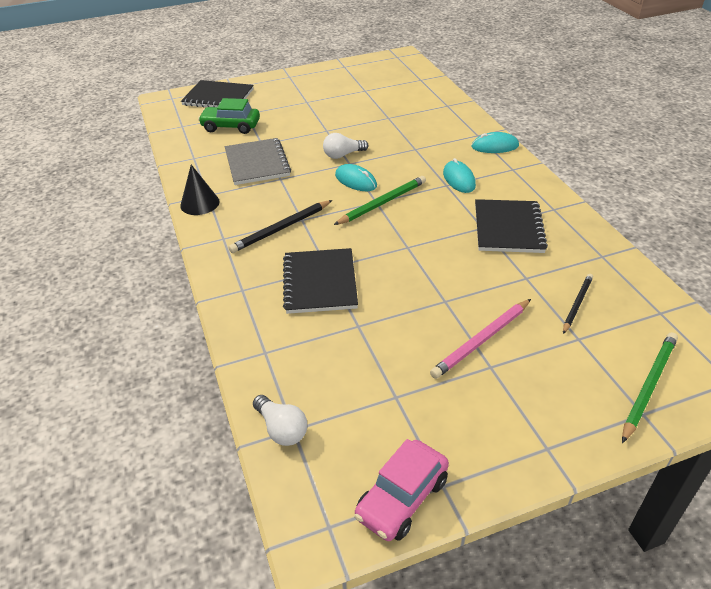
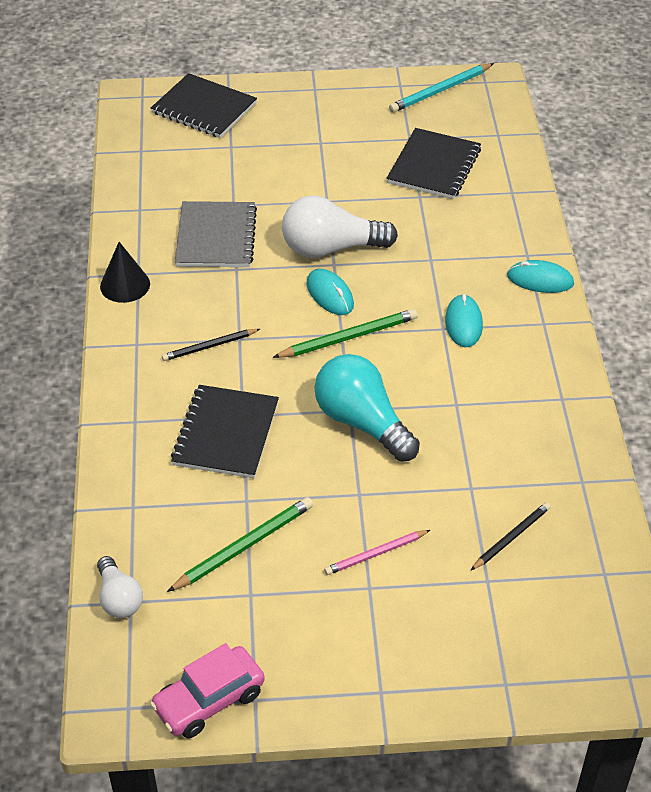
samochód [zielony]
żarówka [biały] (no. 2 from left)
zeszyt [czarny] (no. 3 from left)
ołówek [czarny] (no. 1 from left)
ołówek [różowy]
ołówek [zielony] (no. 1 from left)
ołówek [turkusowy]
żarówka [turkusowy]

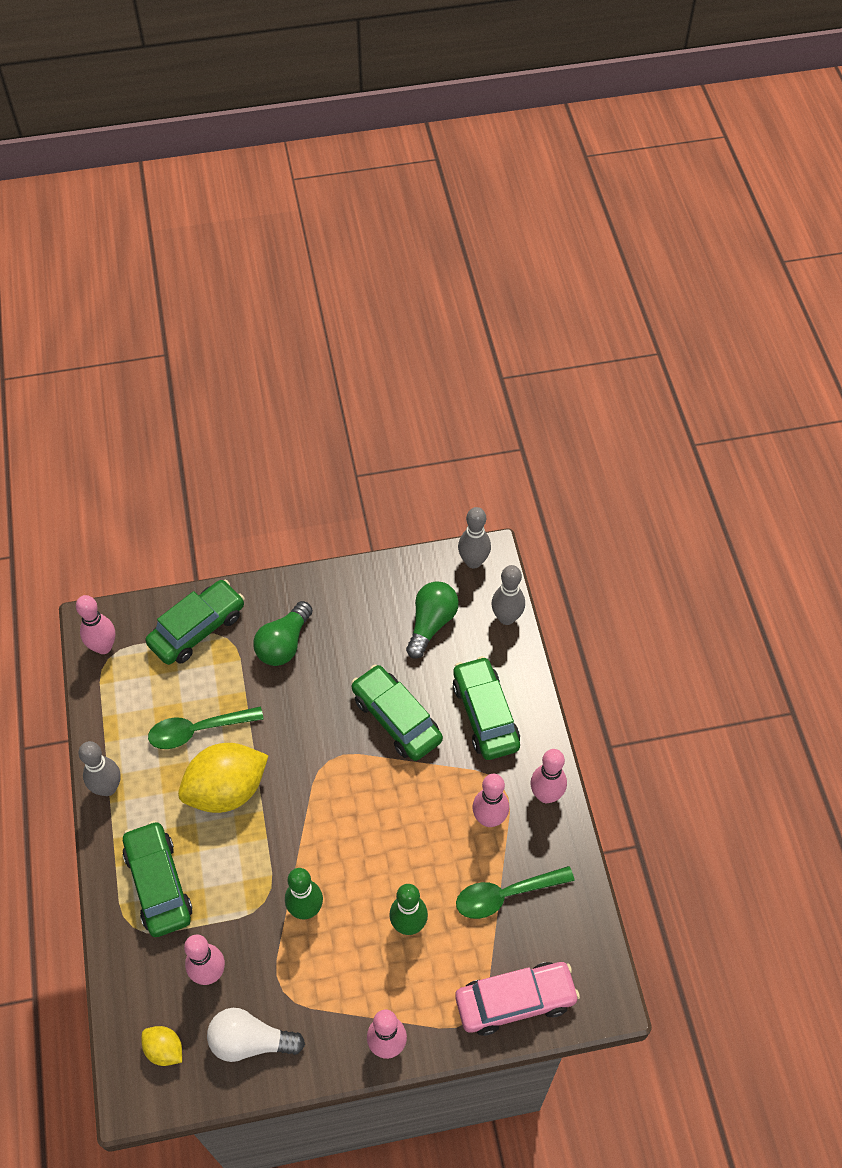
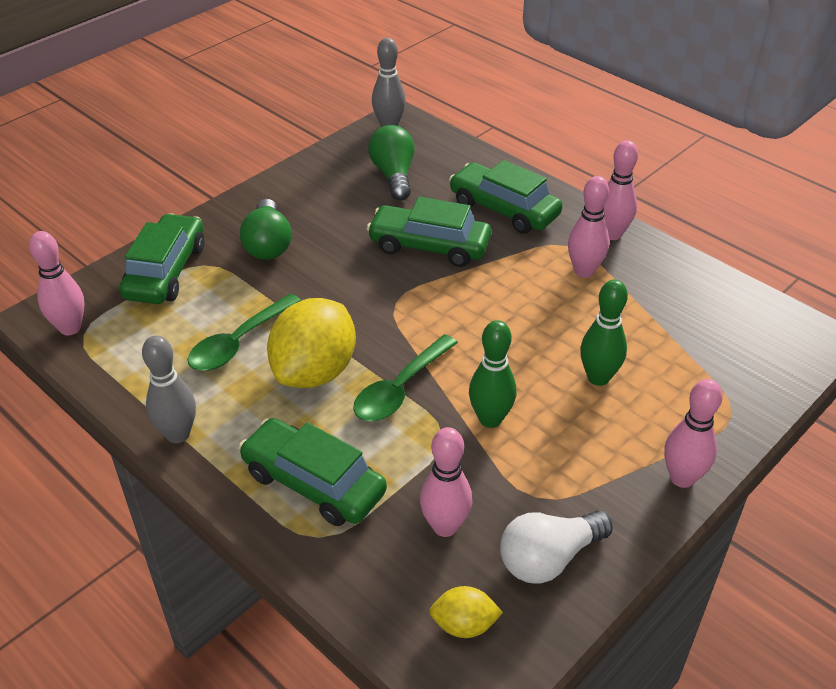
kręgiel [szary] (no. 3 from left in the first image)
łyżka [zielony] (no. 2 from left)
samochód [różowy]

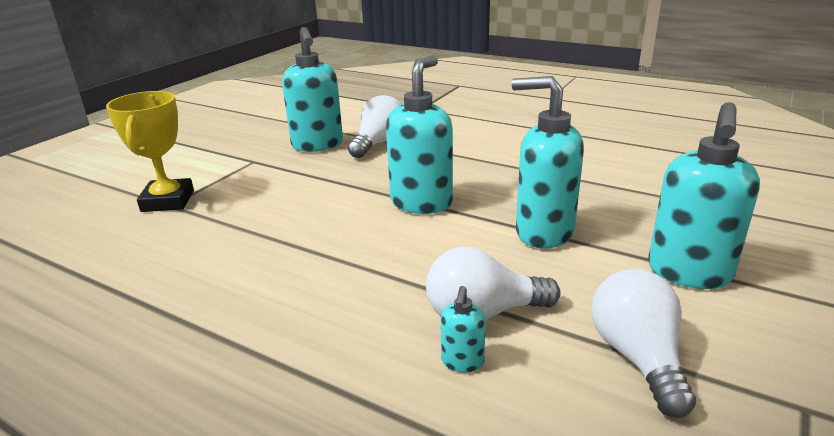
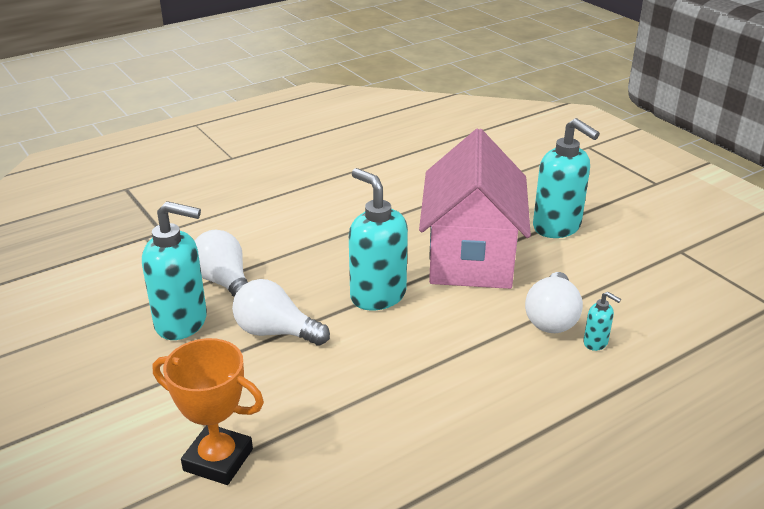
domek [różowy]
puchar [pomarańczowy]
żarówka [biały] (no. 2 from left)

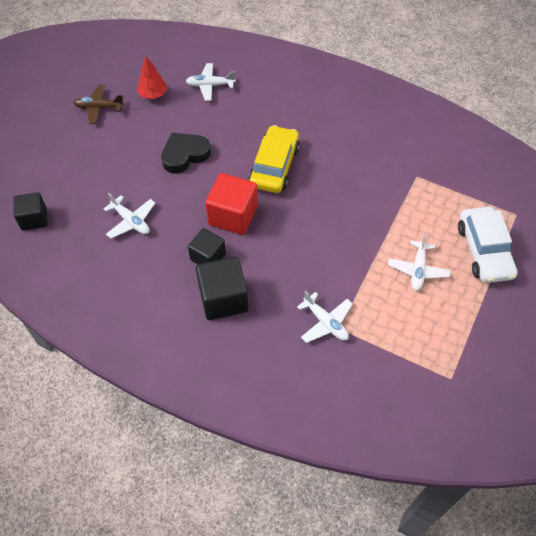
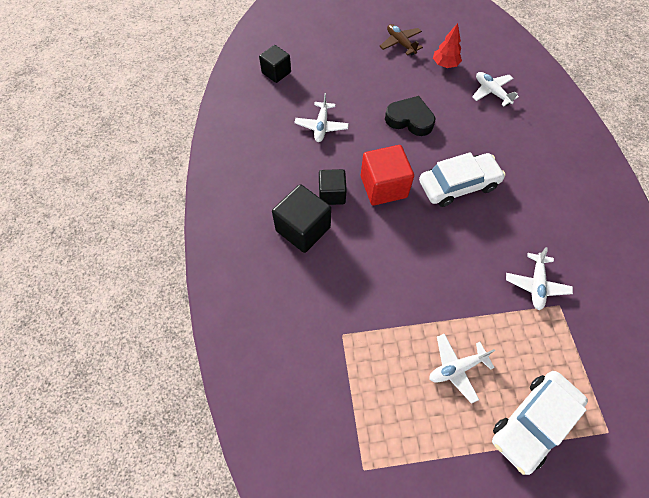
samochód [biały] (no. 1 from left)
samolot [biały] (no. 4 from left)

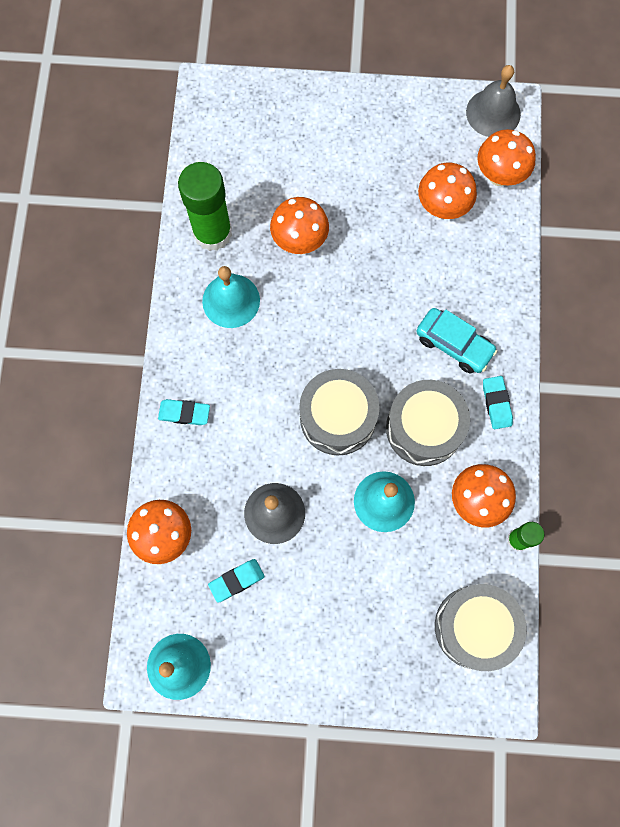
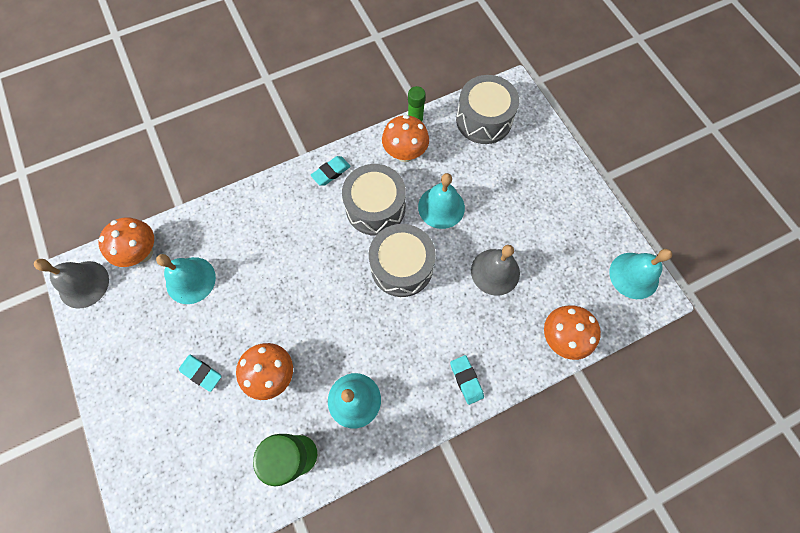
dzwonek [turkusowy] (no. 1 from left)
samochód [turkusowy]
gumka do mazania [turkusowy] (no. 1 from left)

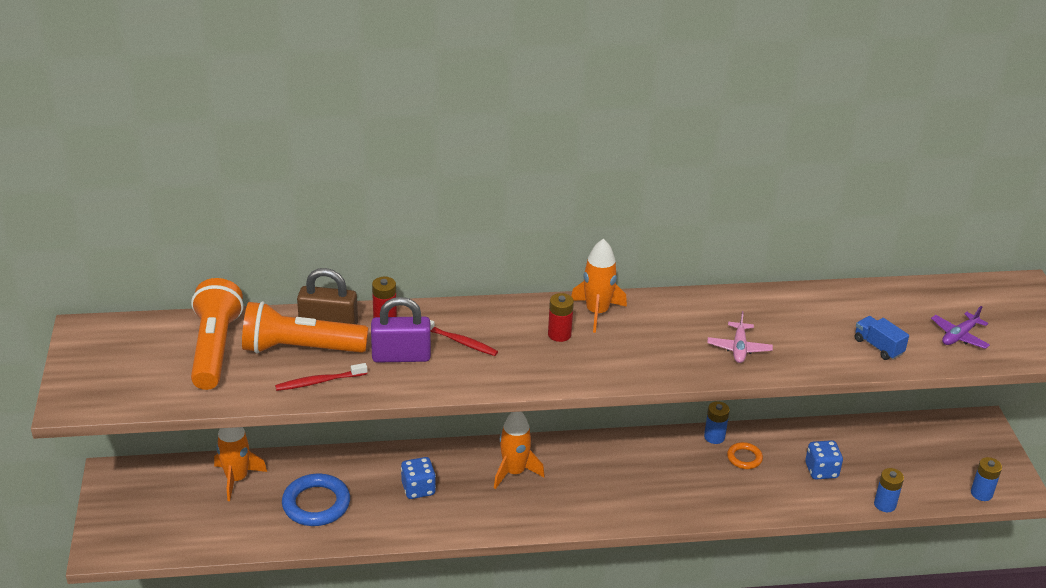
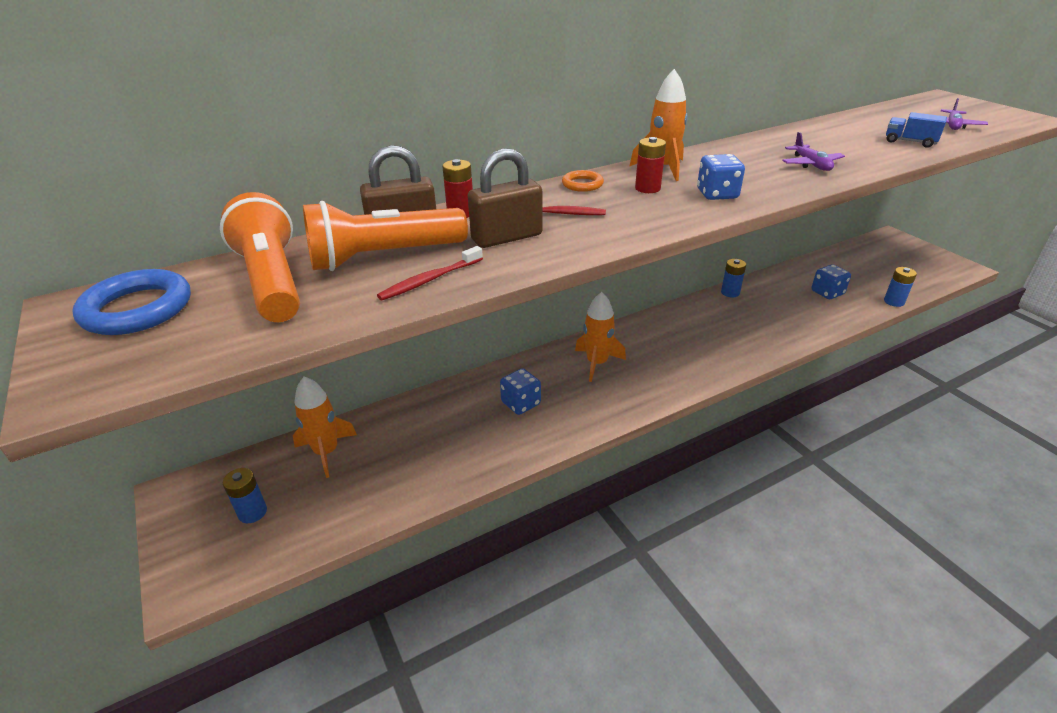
kłódka [brązowy] (no. 2 from left)
samolot [fioletowy] (no. 1 from left)
pierścień [pomarańczowy]
bateria [niebieski] (no. 1 from left)
pierścień [niebieski]
kostka do gry [niebieski] (no. 2 from left)

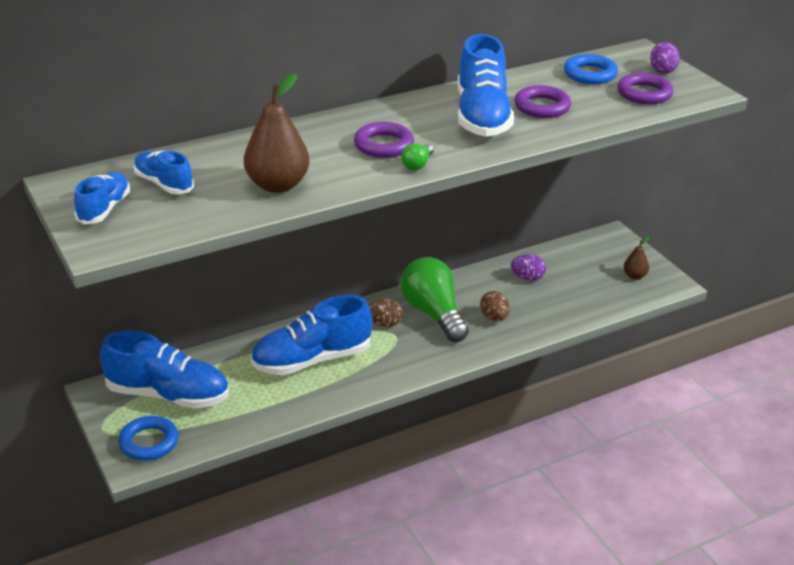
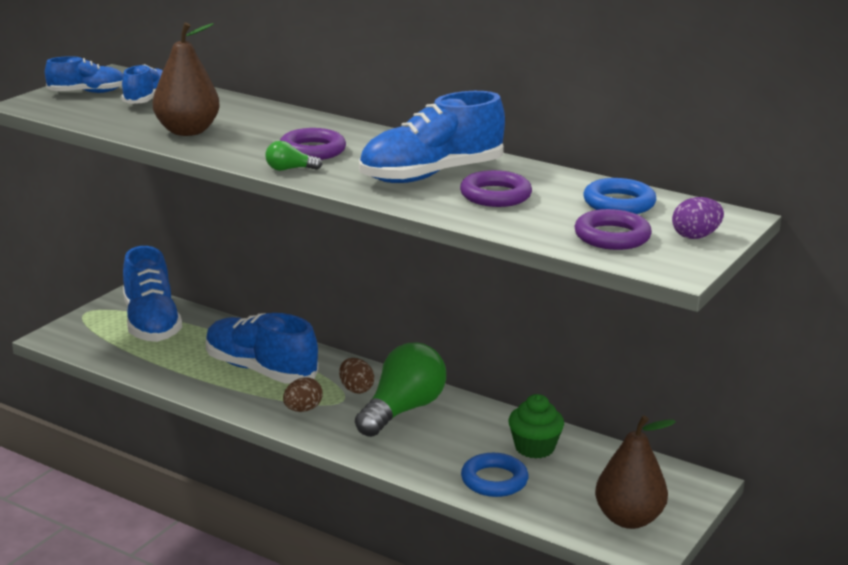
gruszka [brązowy] (no. 2 from left)
muffinka [zielony]
jajko [brązowy] (no. 1 from left)
pierścień [niebieski] (no. 1 from left)

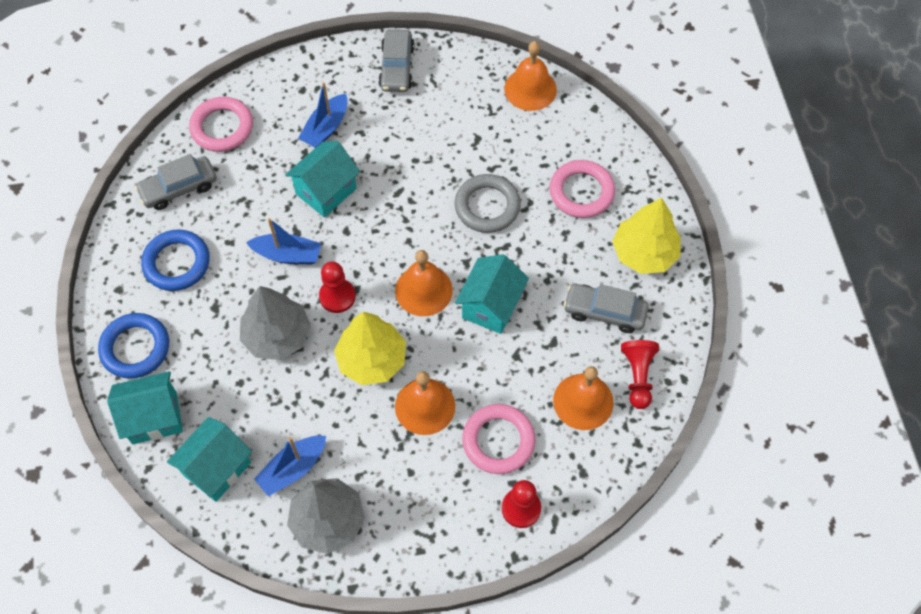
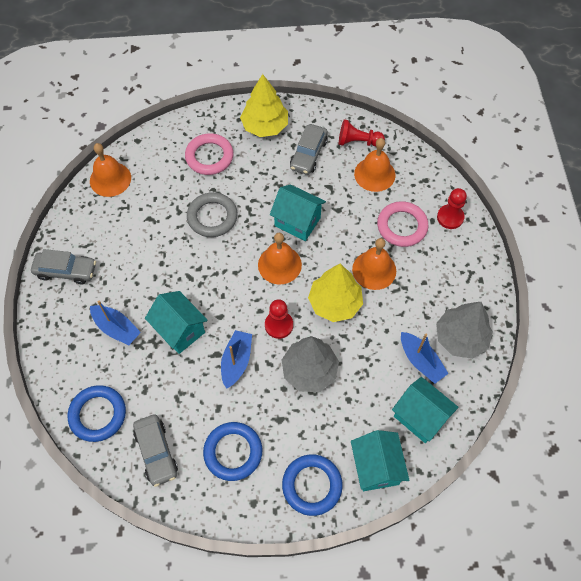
pierścień [niebieski] (no. 1 from left)

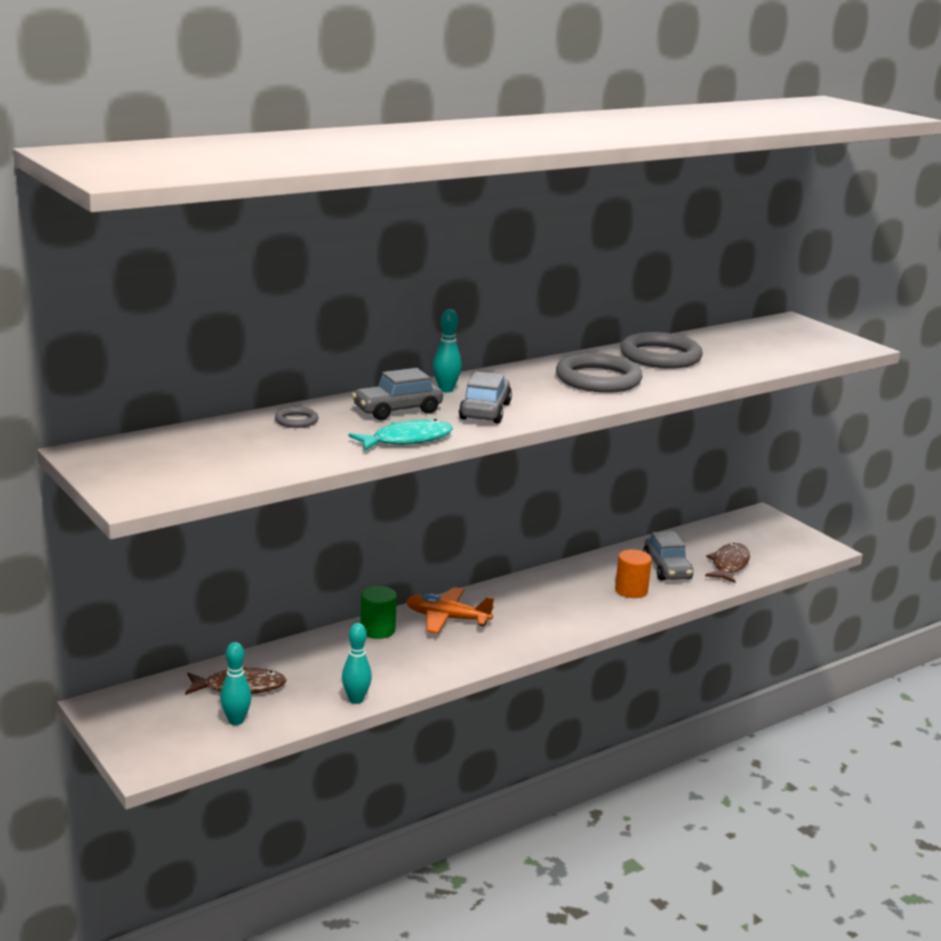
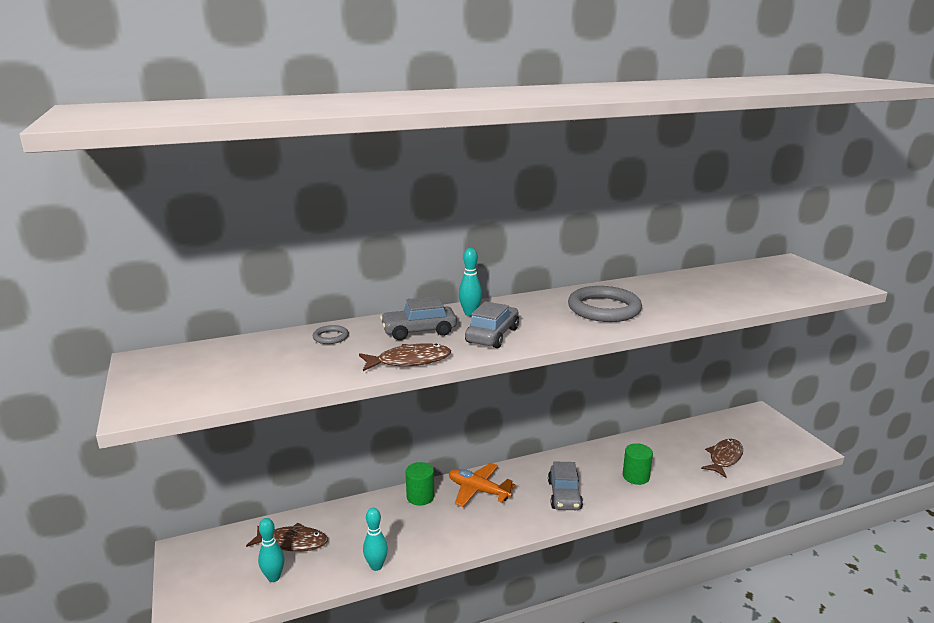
pierścień [szary] (no. 3 from left in the first image)
ryba [brązowy] (no. 2 from left)
samochód [szary] (no. 3 from left)
walec [zielony] (no. 2 from left)

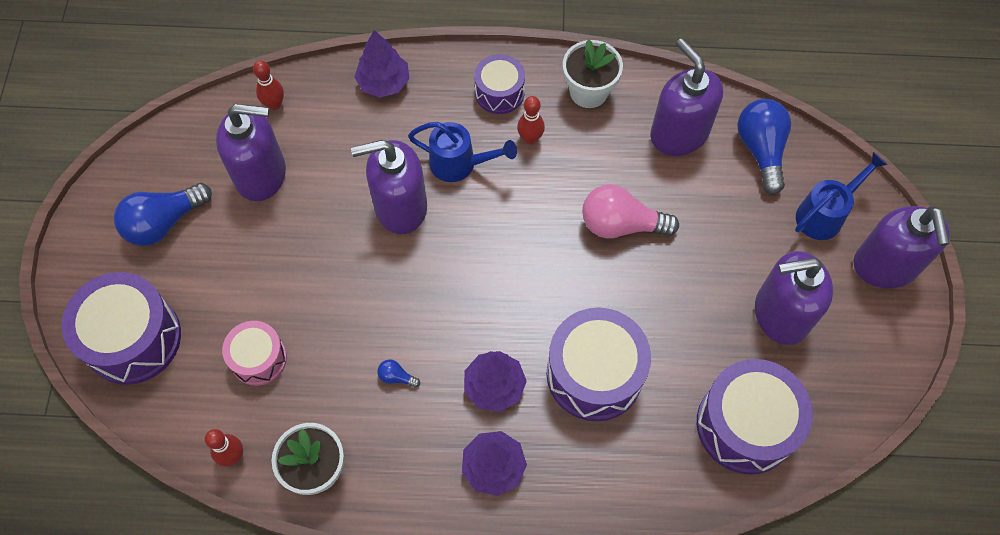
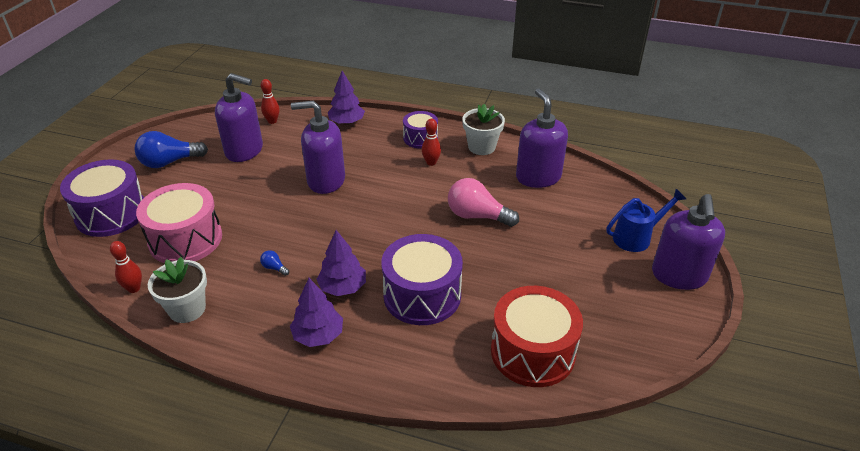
żarówka [niebieski] (no. 3 from left in the first image)
konewka [niebieski] (no. 1 from left in the first image)
dozownik mydła [fioletowy] (no. 4 from left in the first image)
bęben [różowy]
bęben [czerwony]

